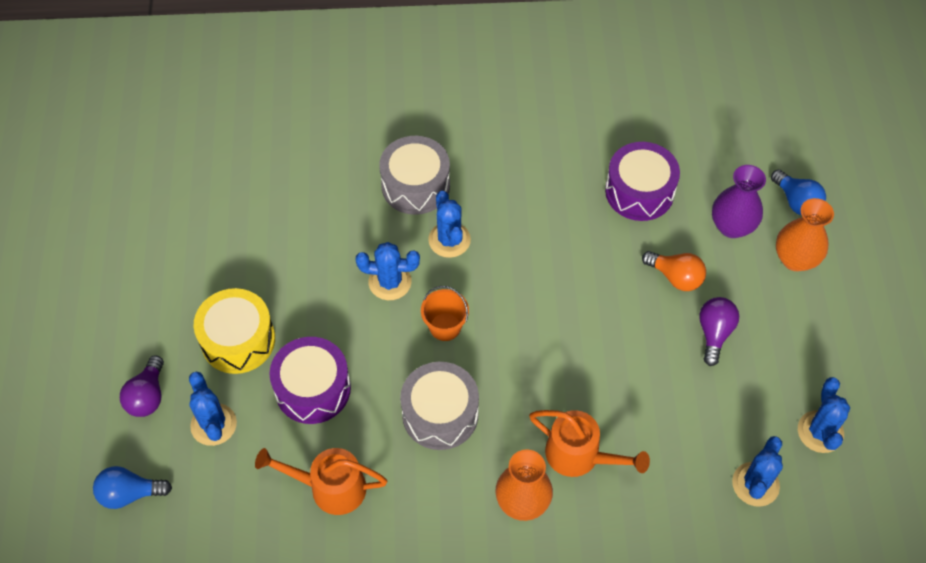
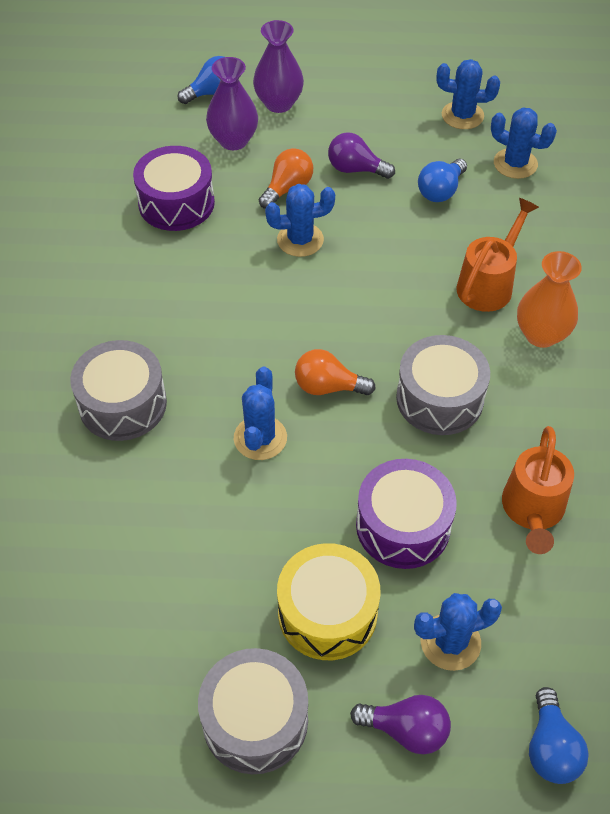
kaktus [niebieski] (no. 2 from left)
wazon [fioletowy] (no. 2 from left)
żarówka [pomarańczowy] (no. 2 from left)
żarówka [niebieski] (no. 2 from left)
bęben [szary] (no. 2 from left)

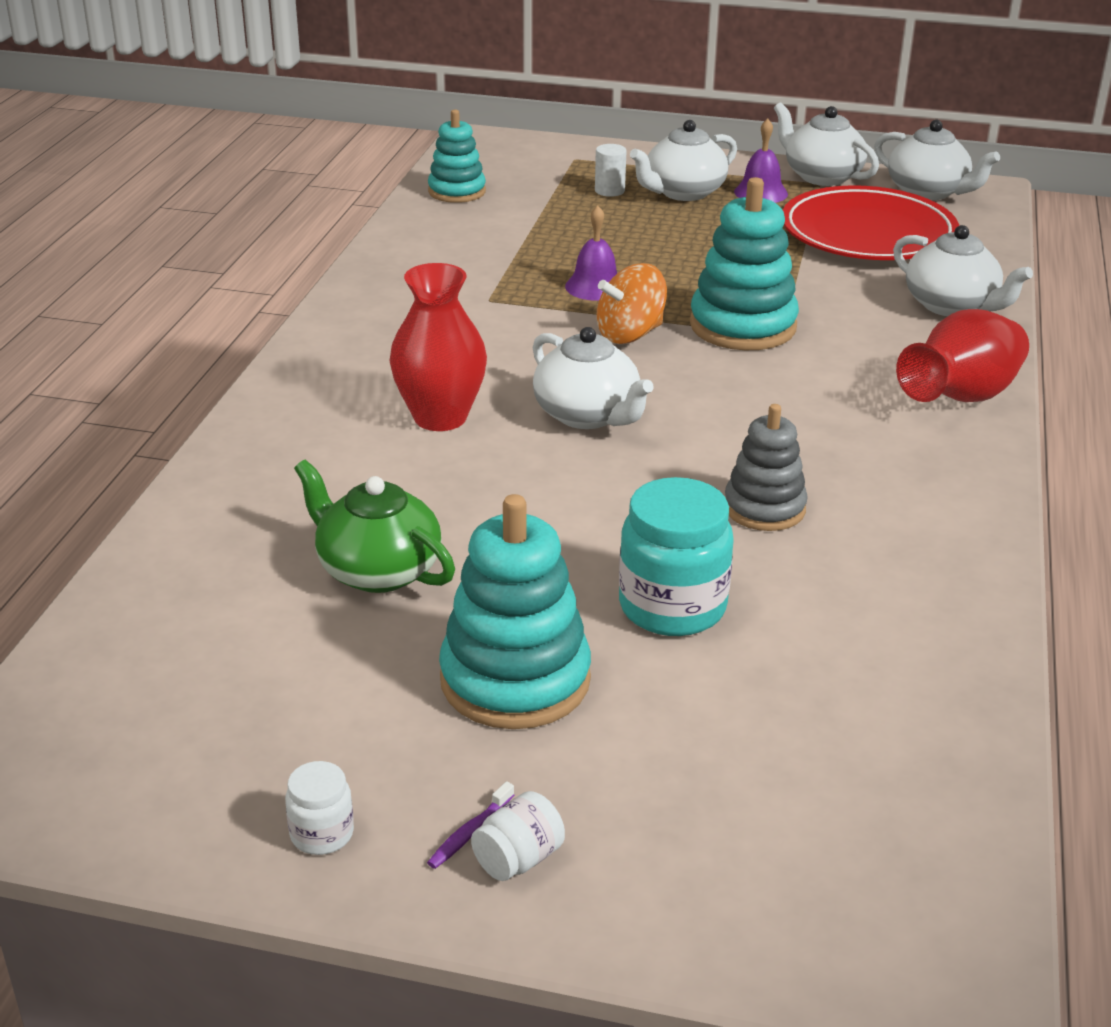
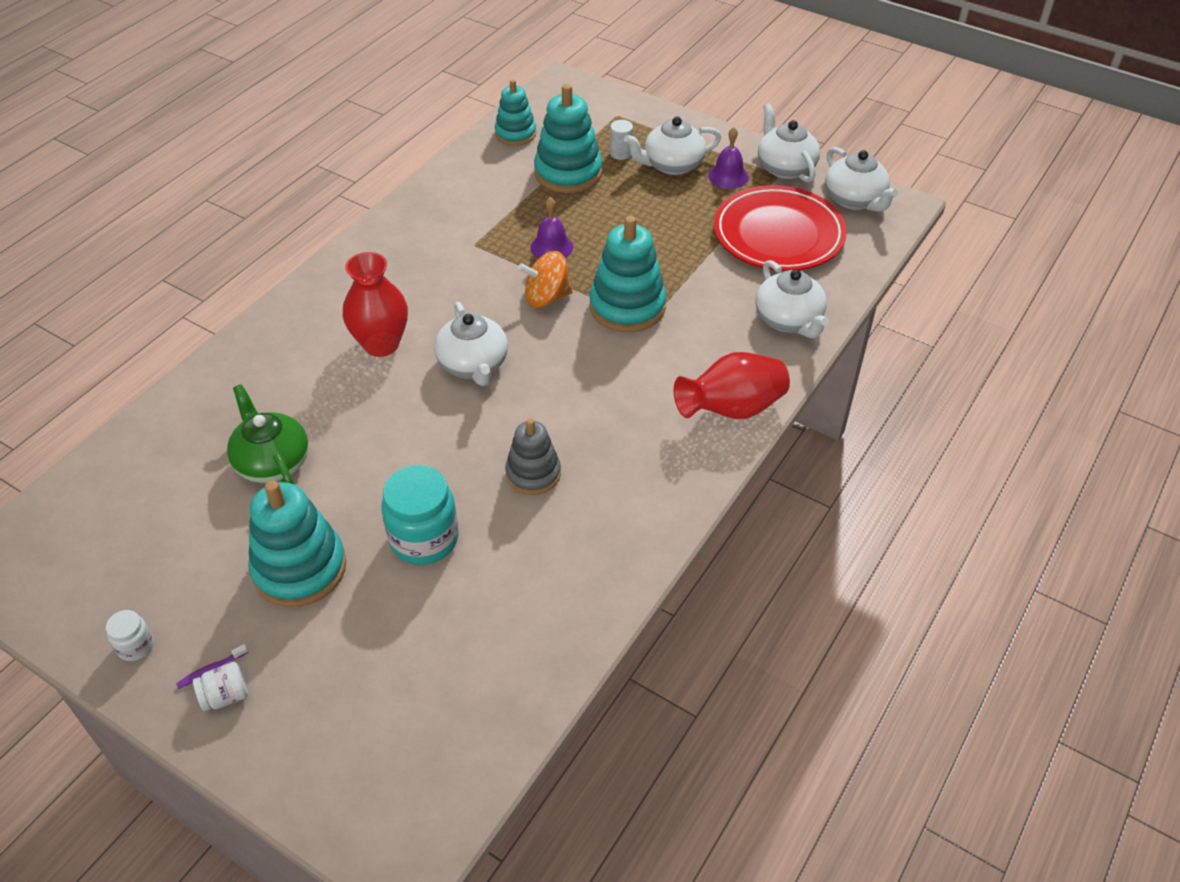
zabawka nakładanka [turkusowy] (no. 3 from left)

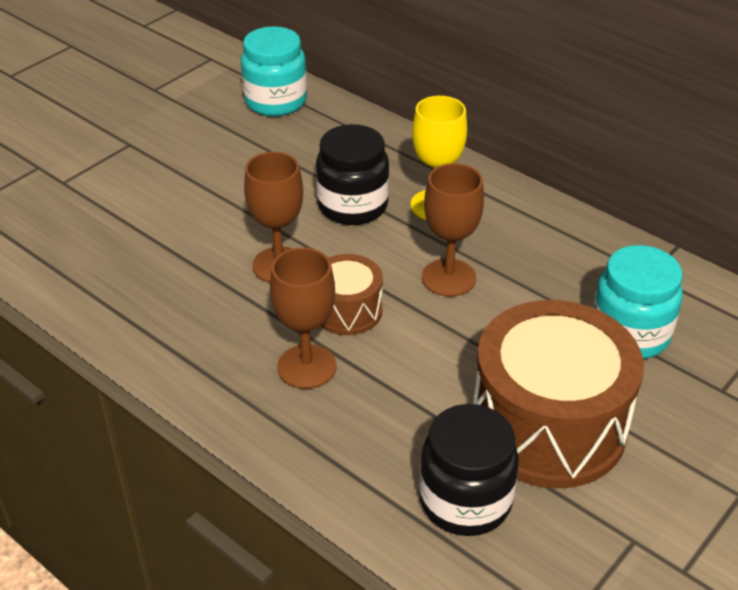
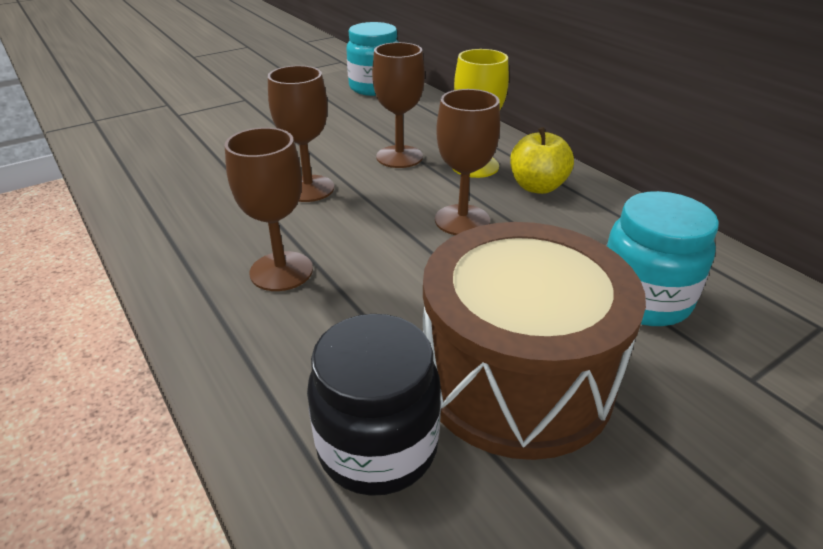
kielich [brązowy] (no. 3 from left)
bęben [brązowy] (no. 1 from left in the first image)
jabłko [żółty]

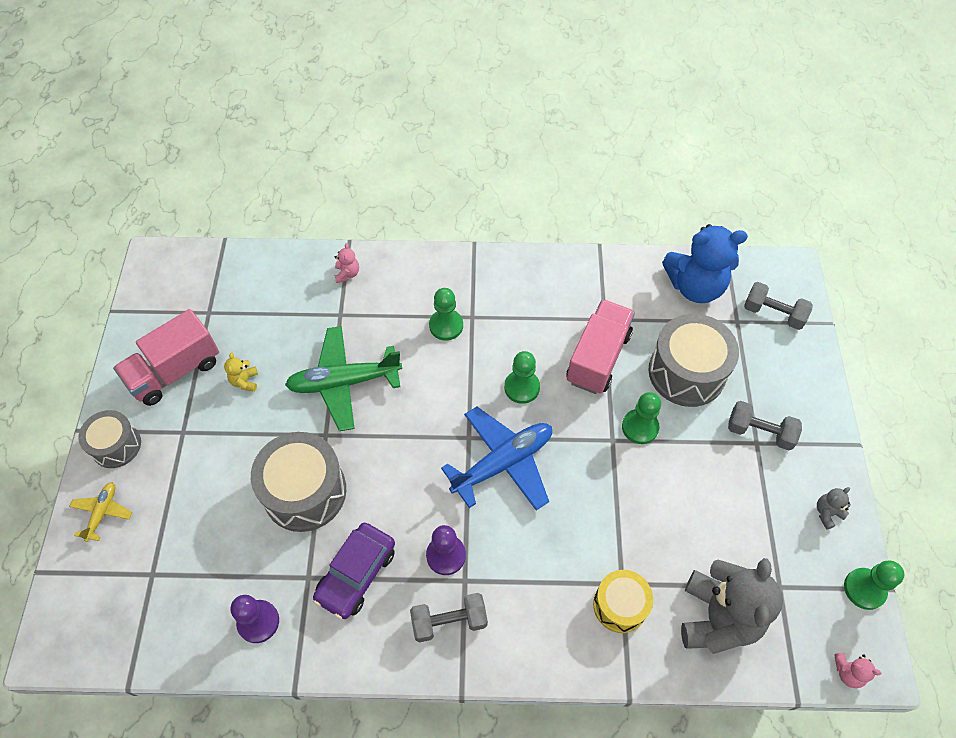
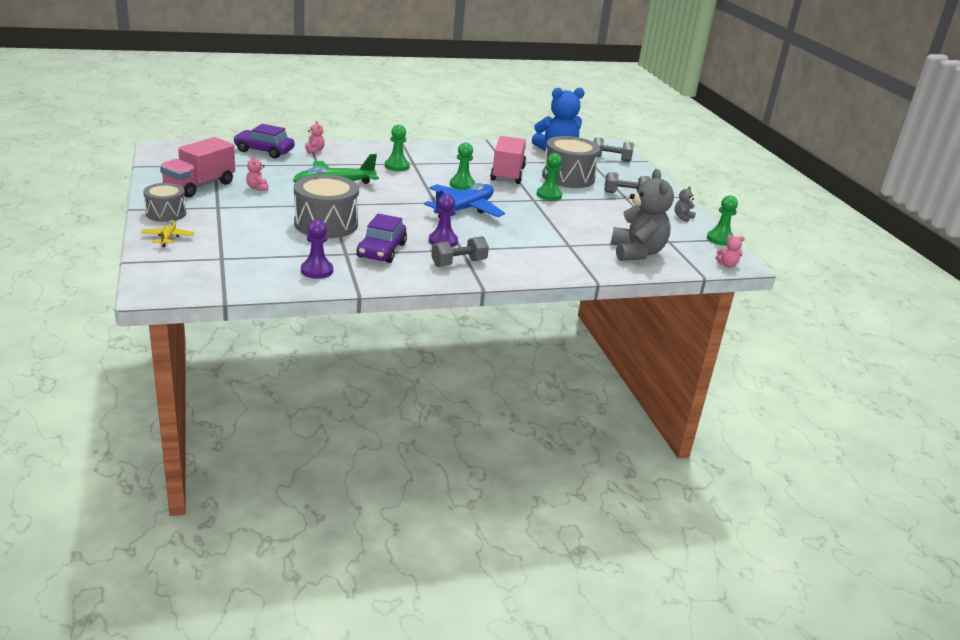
miś [różowy] (no. 1 from left)
bęben [żółty]
samochód [fioletowy] (no. 1 from left)

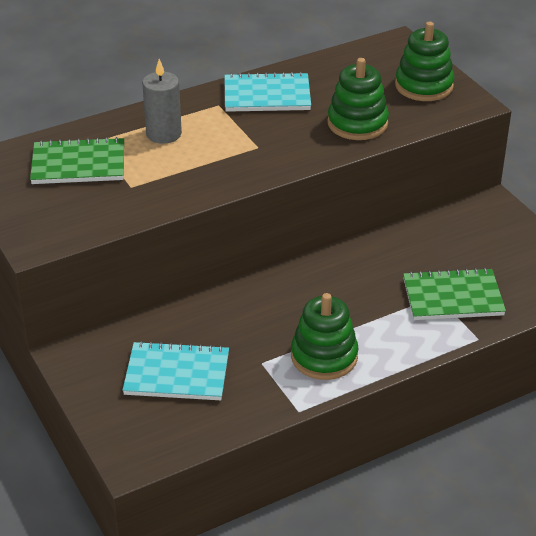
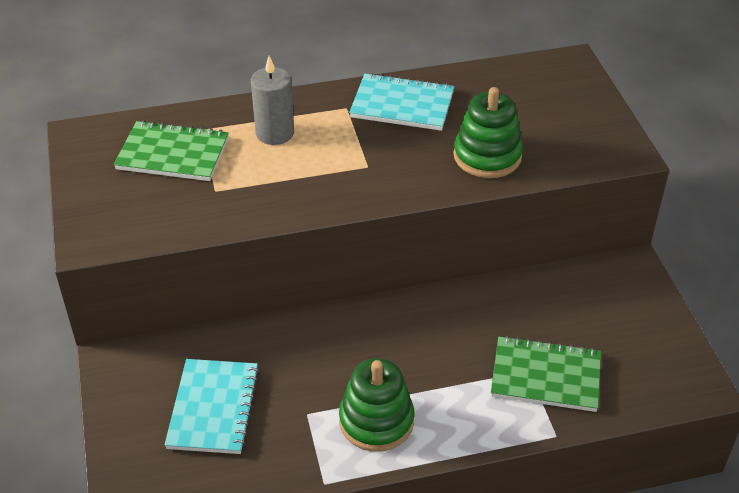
zabawka nakładanka [zielony] (no. 3 from left in the first image)
zeszyt [turkusowy] (no. 1 from left)

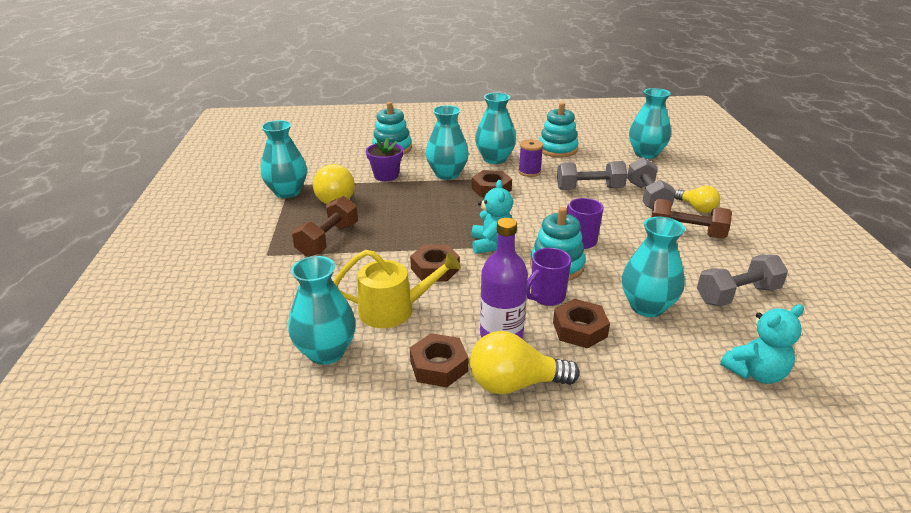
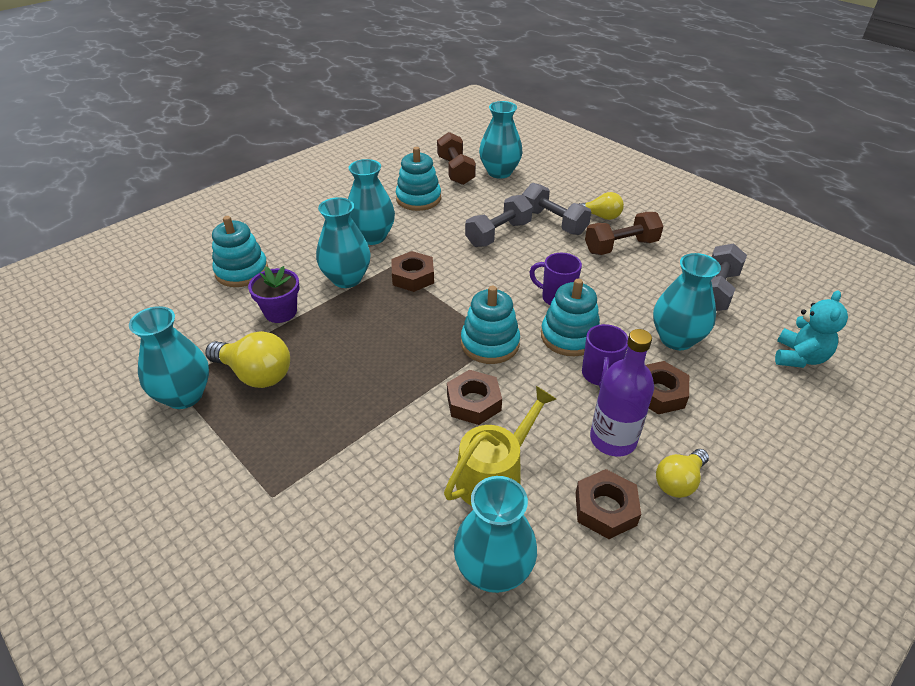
szpulka [fioletowy]
zabawka nakładanka [turkusowy] (no. 3 from left)
hantel [brązowy] (no. 1 from left)
żarówka [żółty] (no. 3 from left)

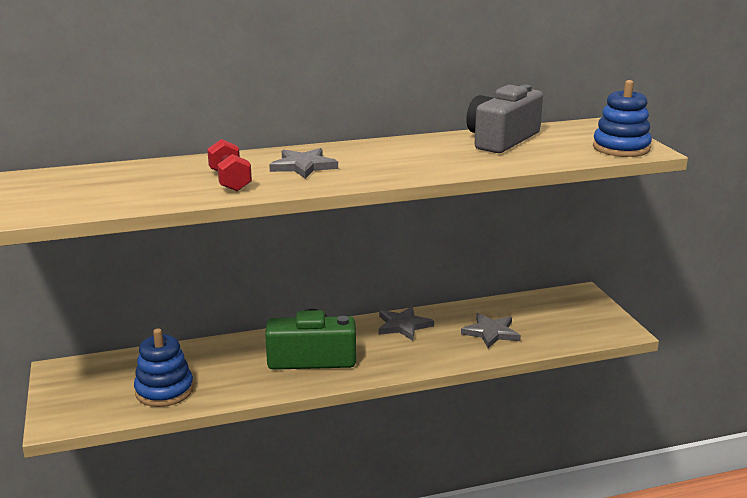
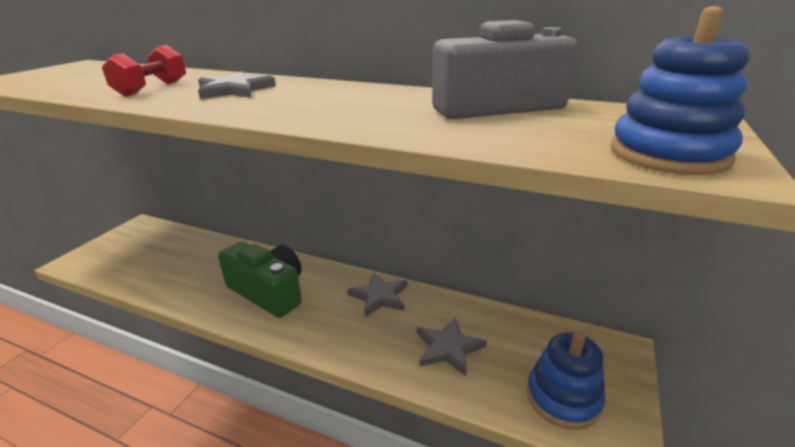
zabawka nakładanka [niebieski] (no. 1 from left)

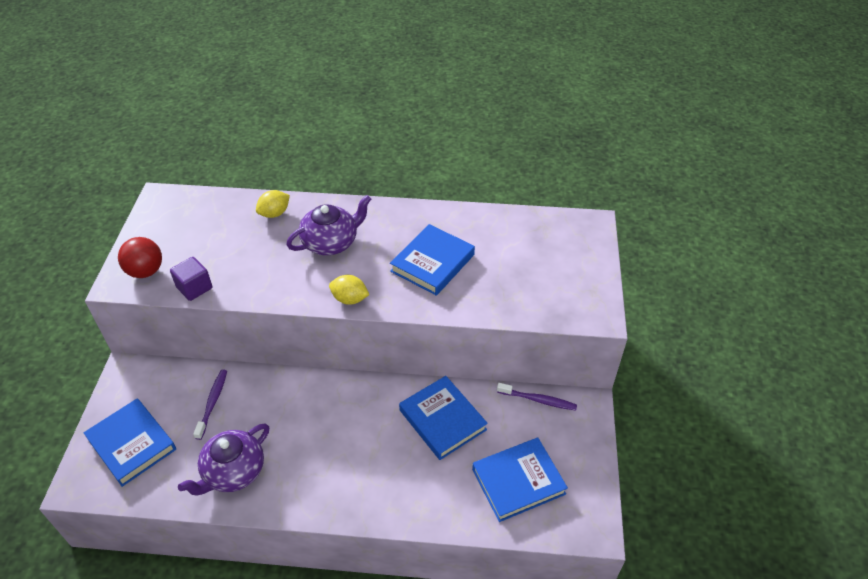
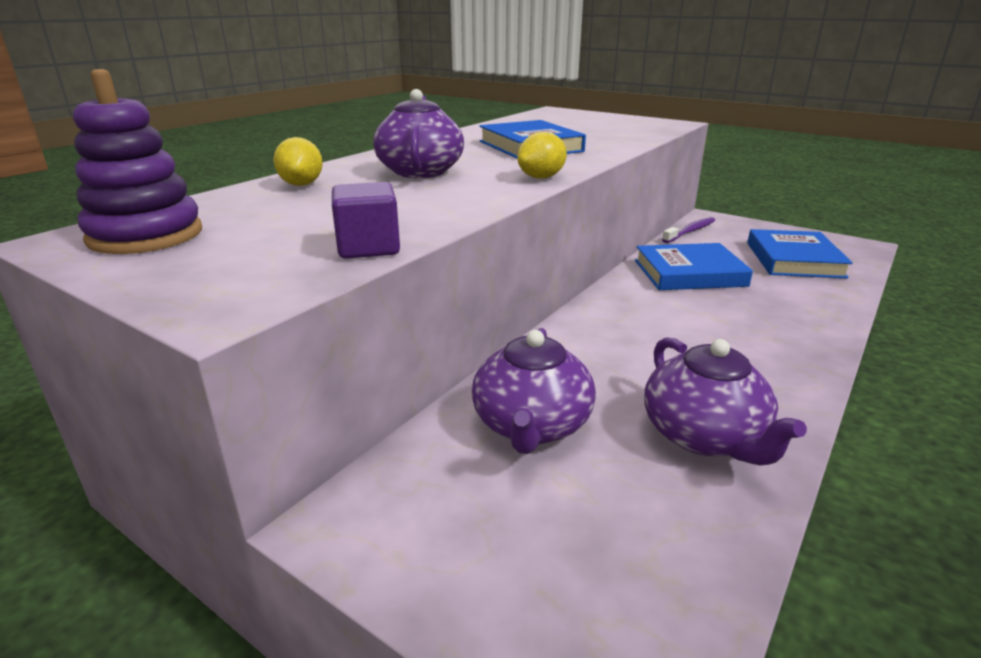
piłka [czerwony]
imbryk [fioletowy] (no. 2 from left)
książka [niebieski] (no. 1 from left in the first image)
zabawka nakładanka [fioletowy]

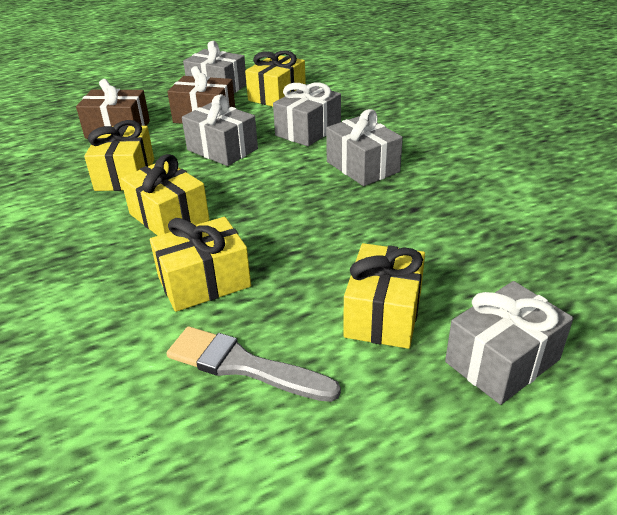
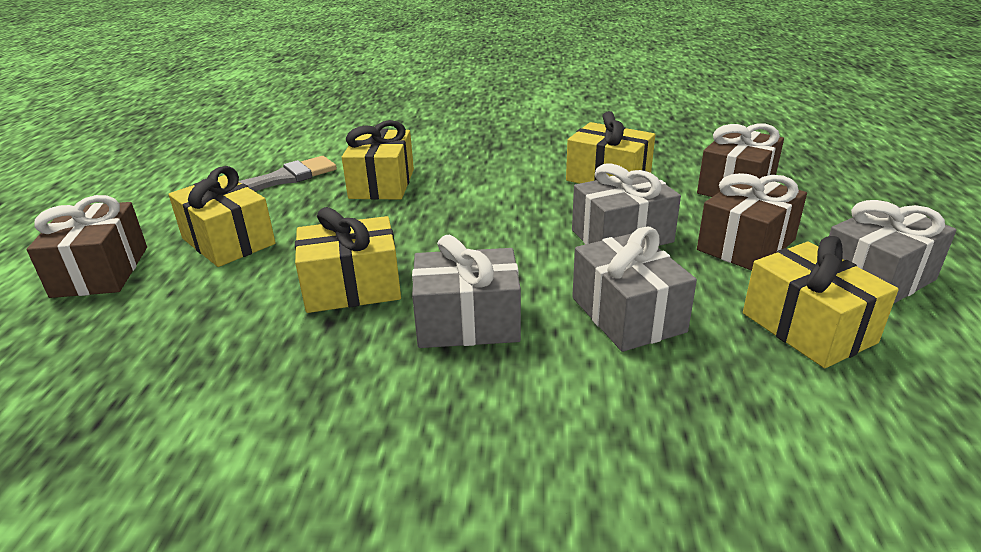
prezent [żółty] (no. 2 from left)
prezent [brązowy] (no. 1 from left)

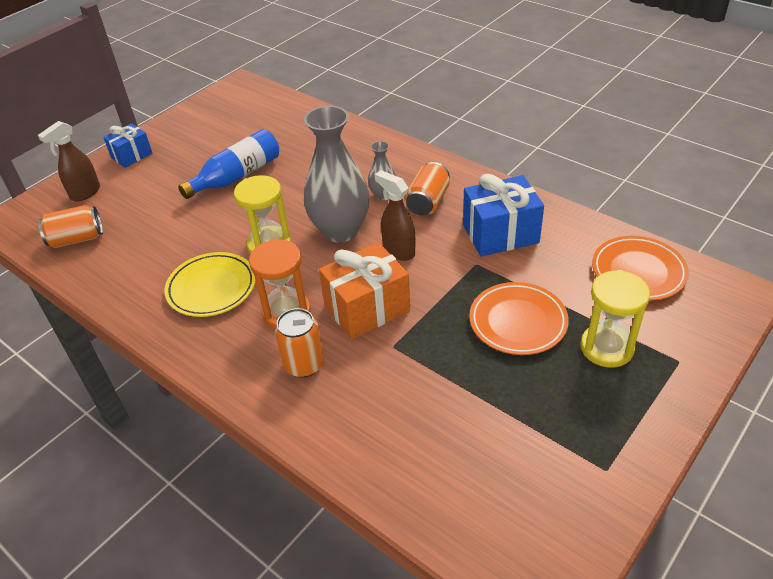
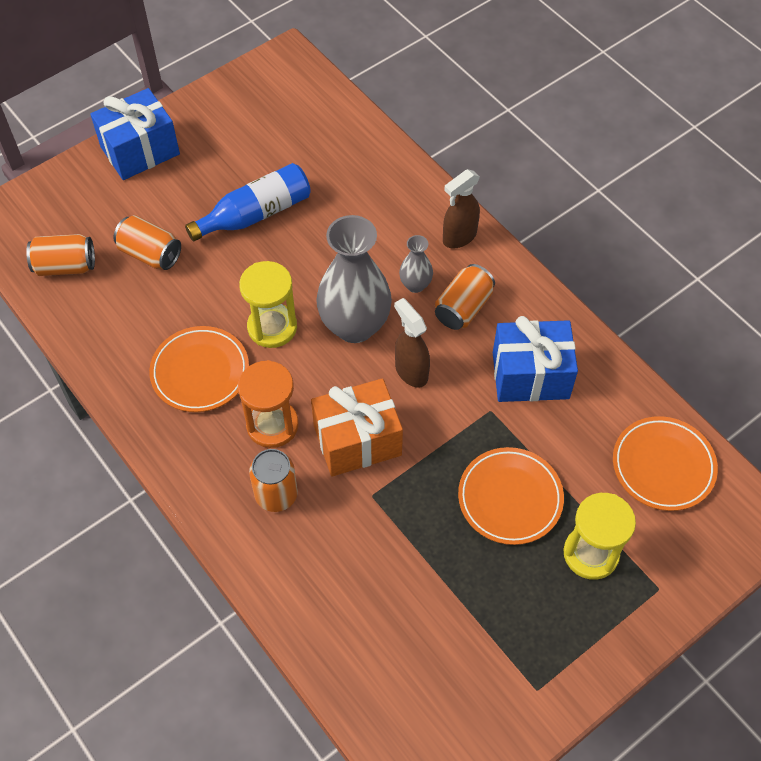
spryskiwacz [brązowy] (no. 2 from left)
prezent [niebieski] (no. 1 from left)
talerz [pomarańczowy] (no. 1 from left)
puszka [pomarańczowy] (no. 2 from left)

